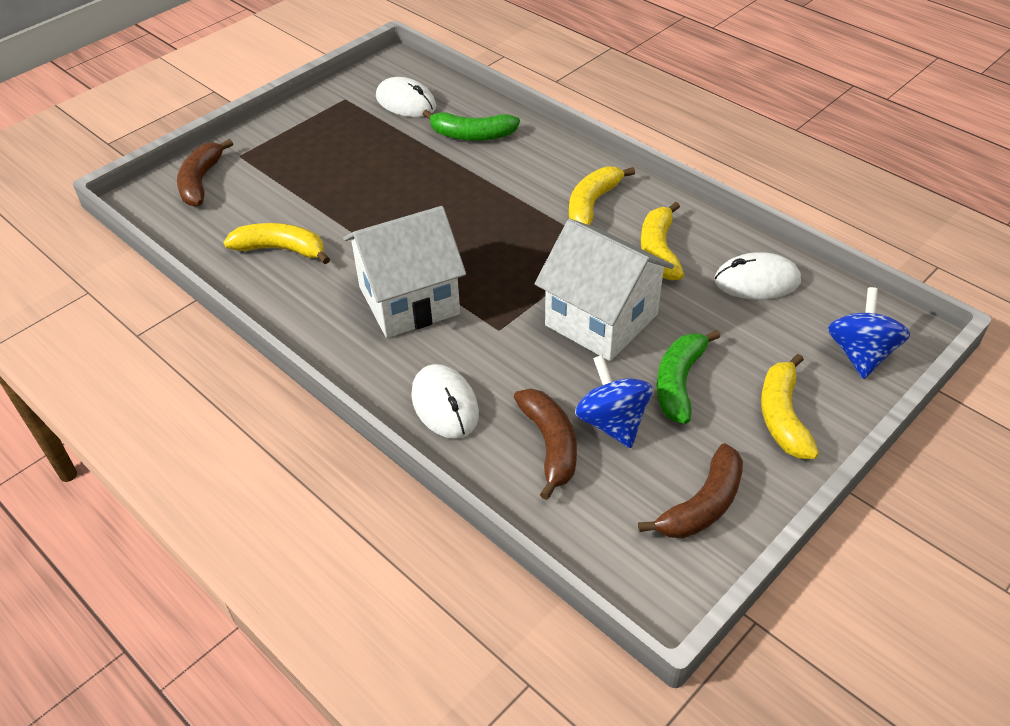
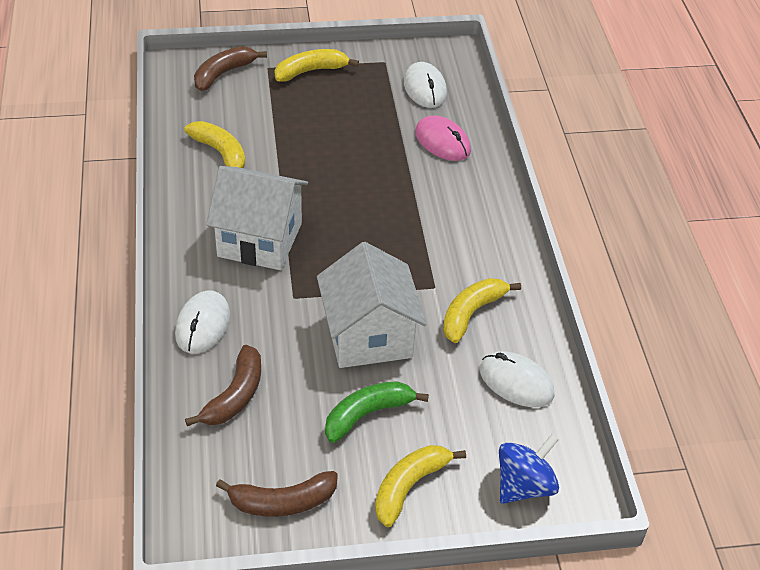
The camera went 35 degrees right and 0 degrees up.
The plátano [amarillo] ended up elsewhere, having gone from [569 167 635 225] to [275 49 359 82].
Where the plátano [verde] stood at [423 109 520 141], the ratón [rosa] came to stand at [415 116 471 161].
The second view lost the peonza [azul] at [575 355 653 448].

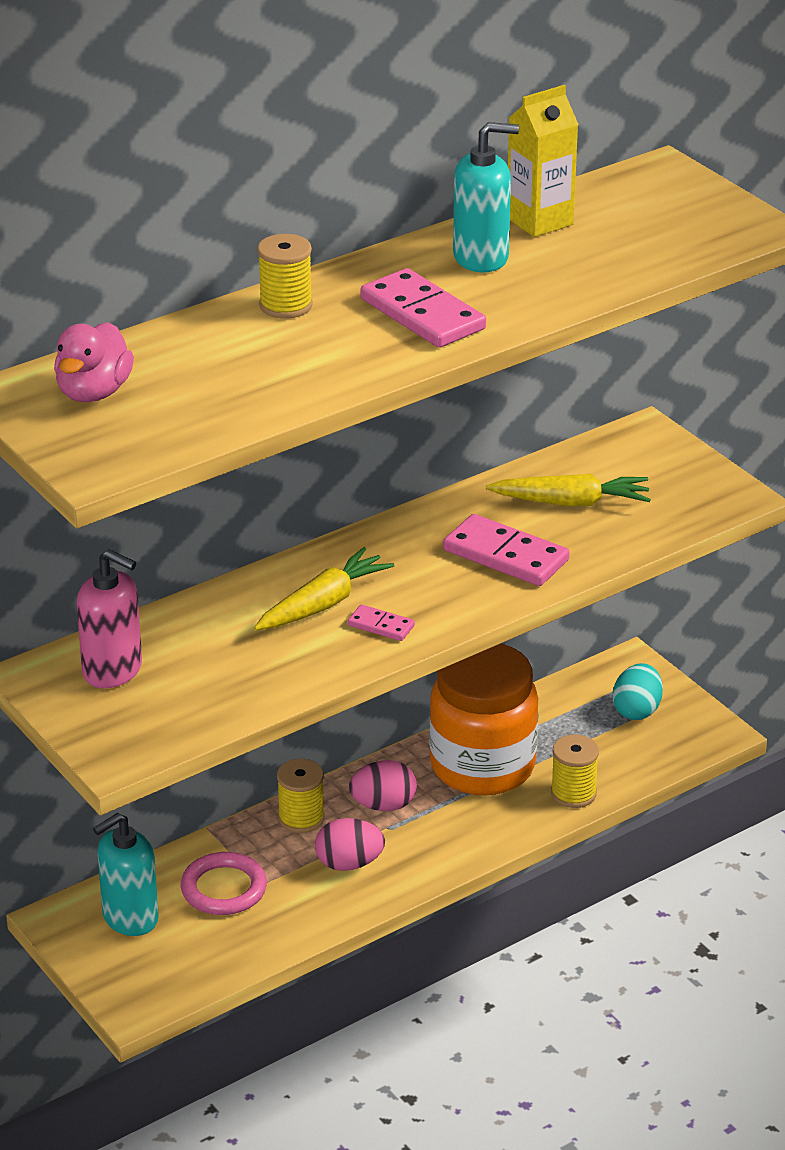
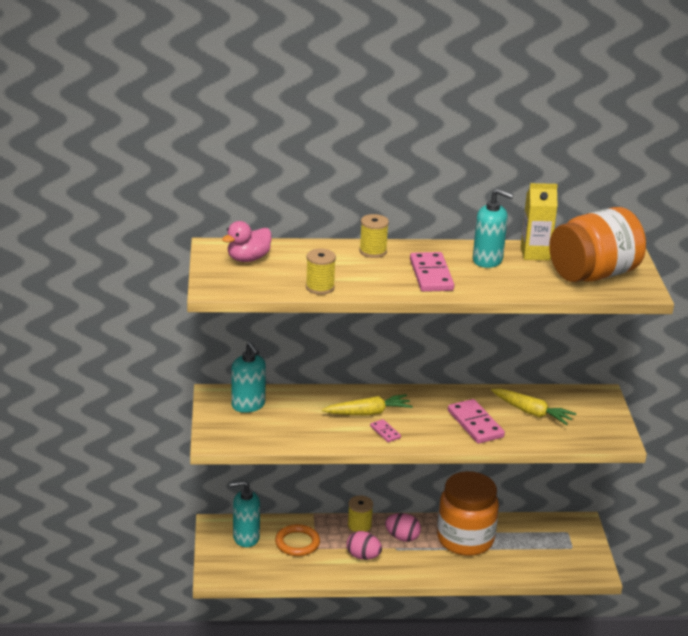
The camera went 30 degrees right and 5 degrees down.
What was the dispensador de jabón [rosa] at [76 549 142 688] turned into the dispensador de jabón [turquesa] at [231 342 266 413].
What was the anillo [rosa] at [181 852 267 915] turned into the anillo [naranja] at [275 524 320 556].
The carrete [amarillo] ended up elsewhere, having gone from [551 734 599 808] to [306 249 336 295].
The second view gained the tarro [naranja] at [549 207 646 282].
The second view lost the huevo [turquesa] at [613 663 663 720].

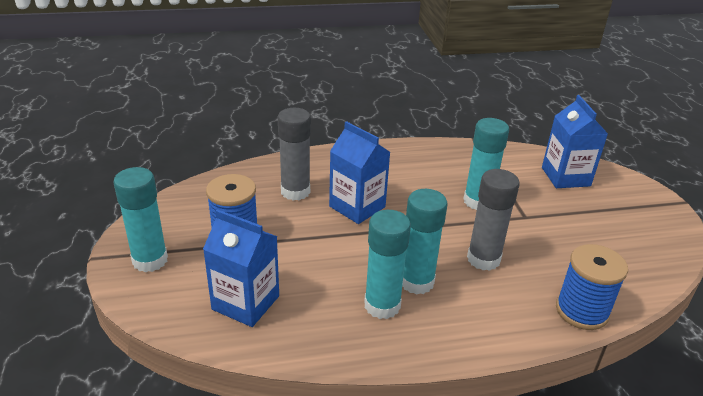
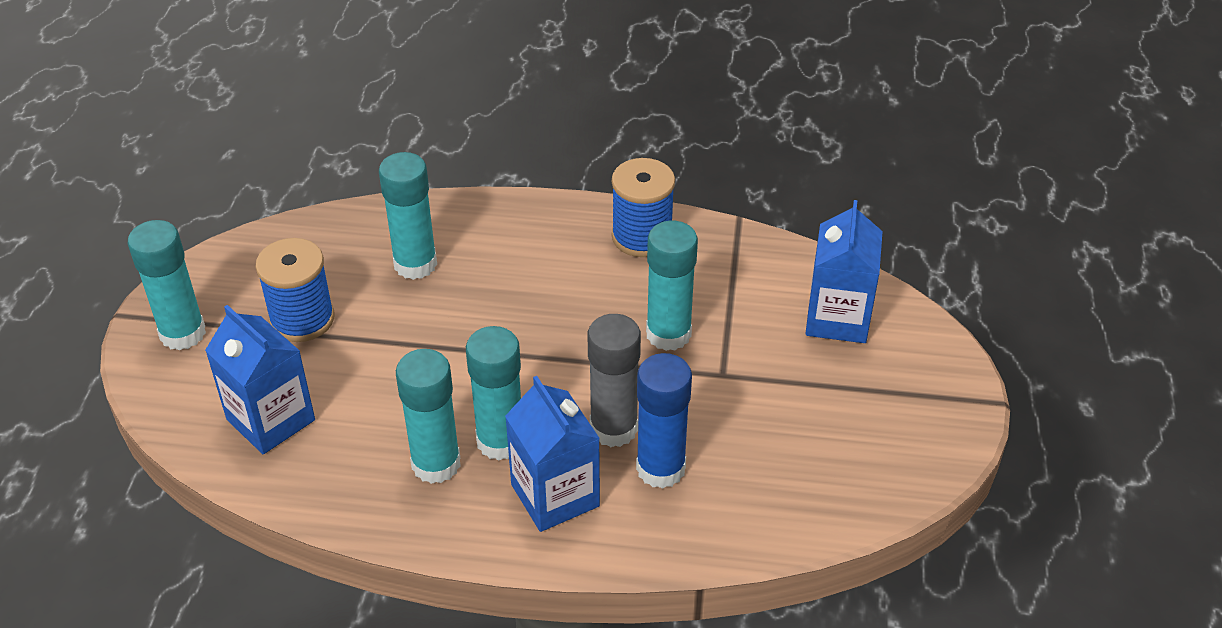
The camera went 20 degrees right and 10 degrees up.
What was the barra de pegamento [gris] at [278 108 311 201] turned into the barra de pegamento [turquesa] at [379 152 437 280].
The cartón de leche [azul] ended up elsewhere, having gone from [329 121 390 224] to [505 376 600 532].
The carrete [azul] ended up elsewhere, having gone from [556 244 628 330] to [612 158 675 257].
The second view gained the barra de pegamento [azul] at [636 353 692 489].

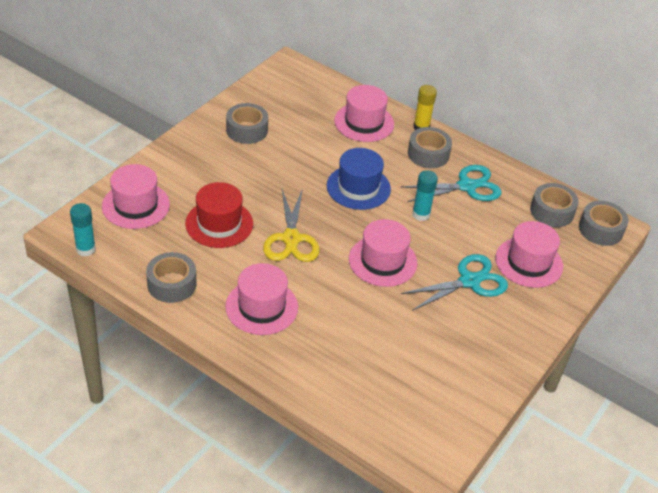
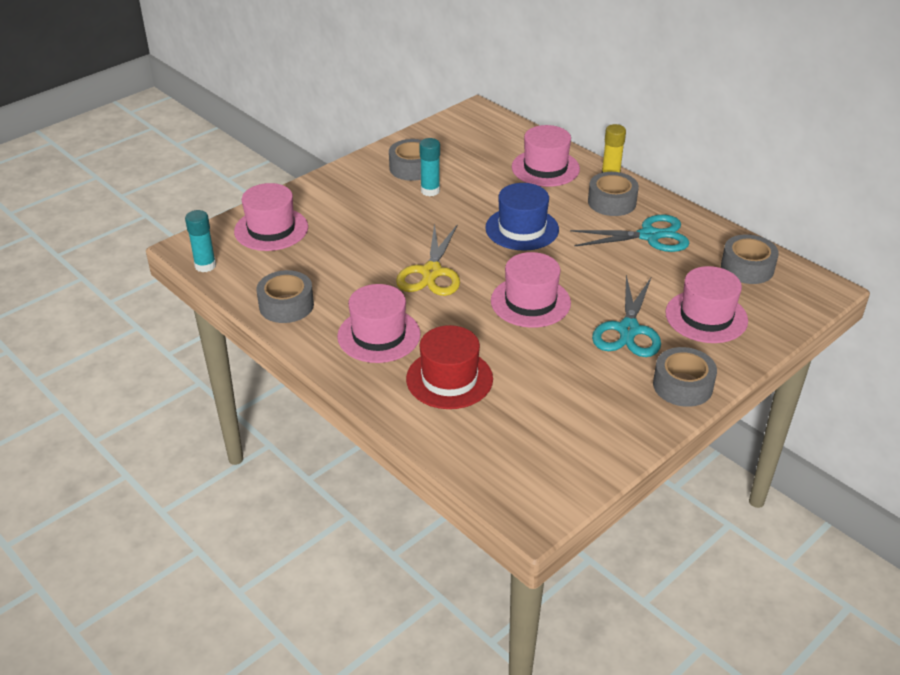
The camera went 15 degrees right and 5 degrees down.
The sombrero [rojo] ended up elsewhere, having gone from [185 182 253 248] to [406 325 493 409].
The barra de pegamento [turquesa] ended up elsewhere, having gone from [412 170 438 221] to [419 138 440 196].
The tijeras [turquesa] at [401 254 508 311] ended up facing another way, 120 degrees clockwise from before.
The cinta adhesiva [gris] ended up elsewhere, having gone from [579 201 629 246] to [653 347 717 407].

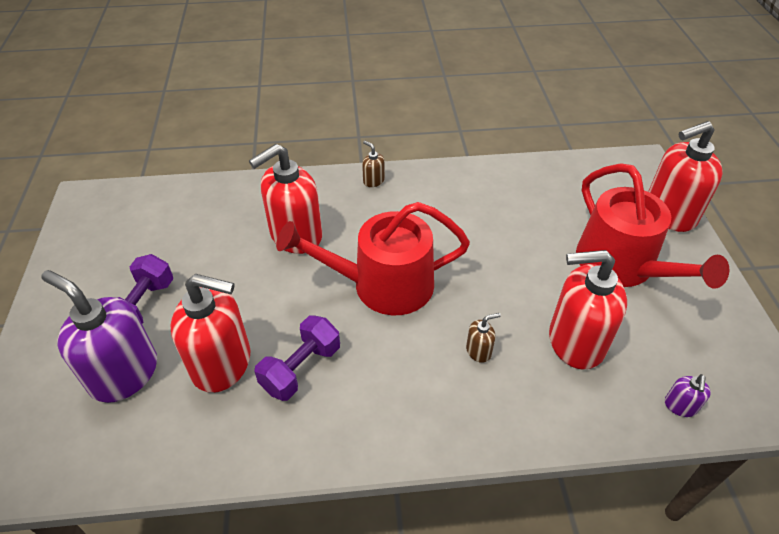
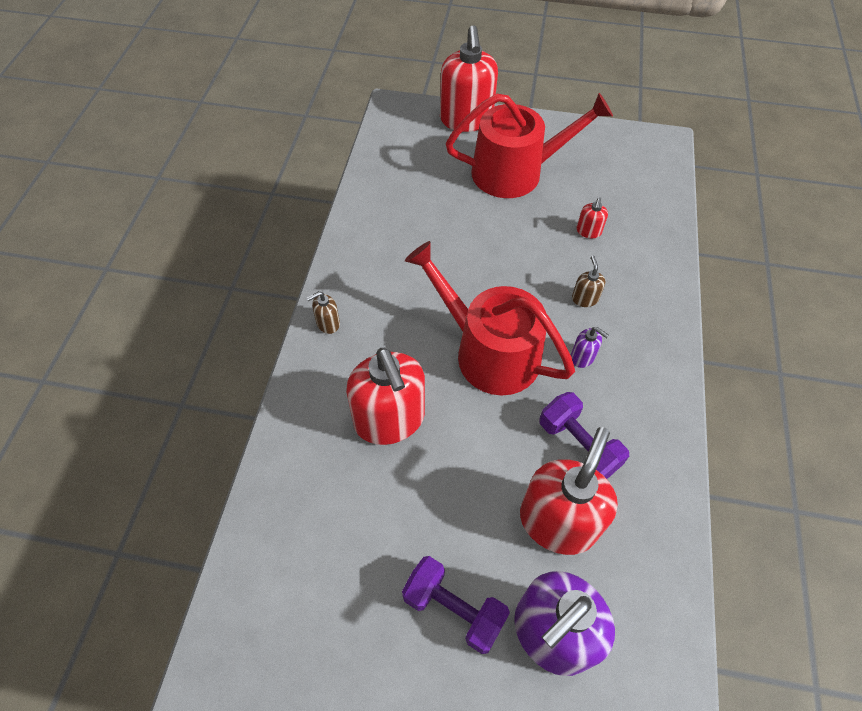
The camera went 75 degrees left and 10 degrees up.
The regadera [rojo] at [276 202 470 315] ended up facing another way, 120 degrees clockwise from before.
The dispensador de jabón [morado] ended up elsewhere, having gone from [665 374 711 417] to [571 327 609 368].
The size of the dispensador de jabón [rojo] at [549 250 627 370] changed by a factor of 0.42.

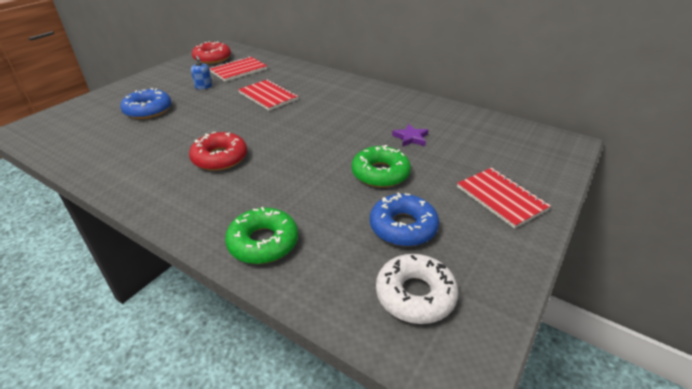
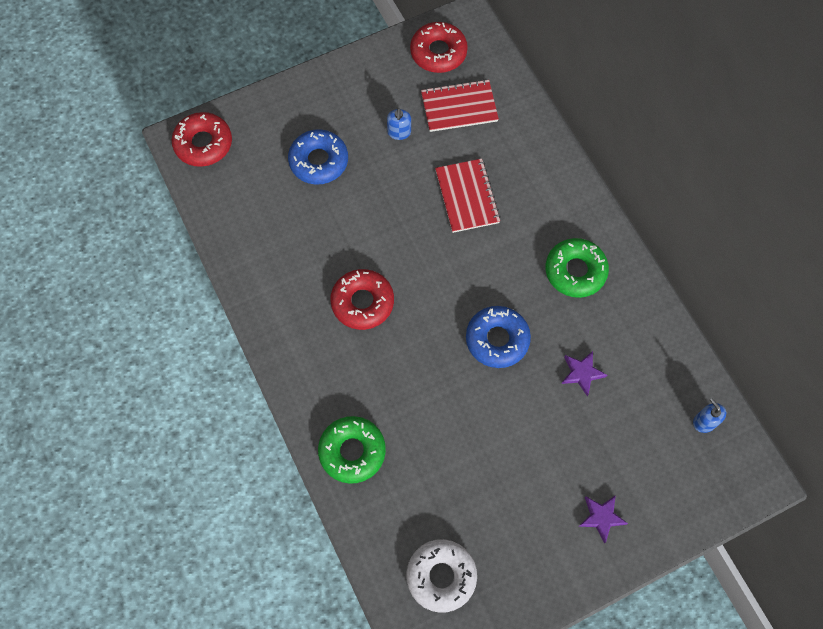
The camera went 30 degrees right and 30 degrees up.
The second view gained the rosquilla [rojo] at [172 112 232 167].
The rosquilla [azul] ended up elsewhere, having gone from [370 192 439 247] to [466 306 531 368].
The rosquilla [verde] ended up elsewhere, having gone from [352 145 411 188] to [545 238 609 298].
Where the cuaderno [rojo] stood at [457 168 551 229], the estrella [morado] came to stand at [578 495 628 543].
The second view gained the dispensador de jabón [azul] at [693 398 726 433].

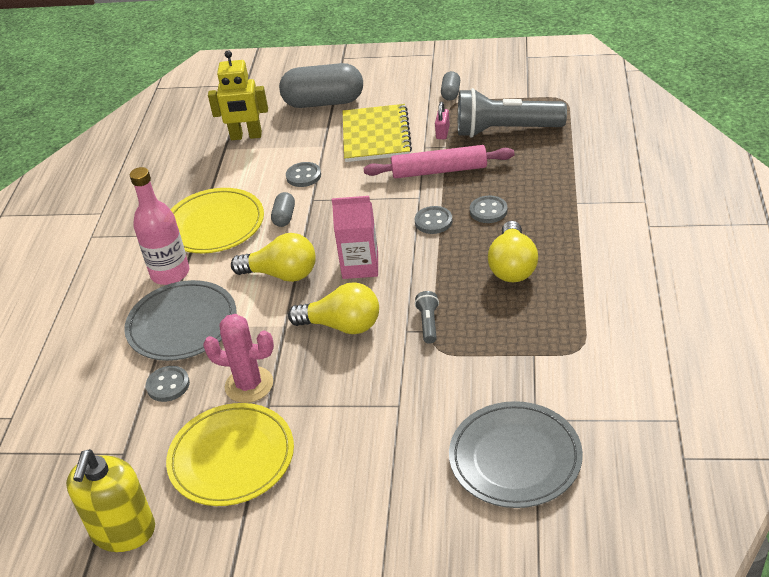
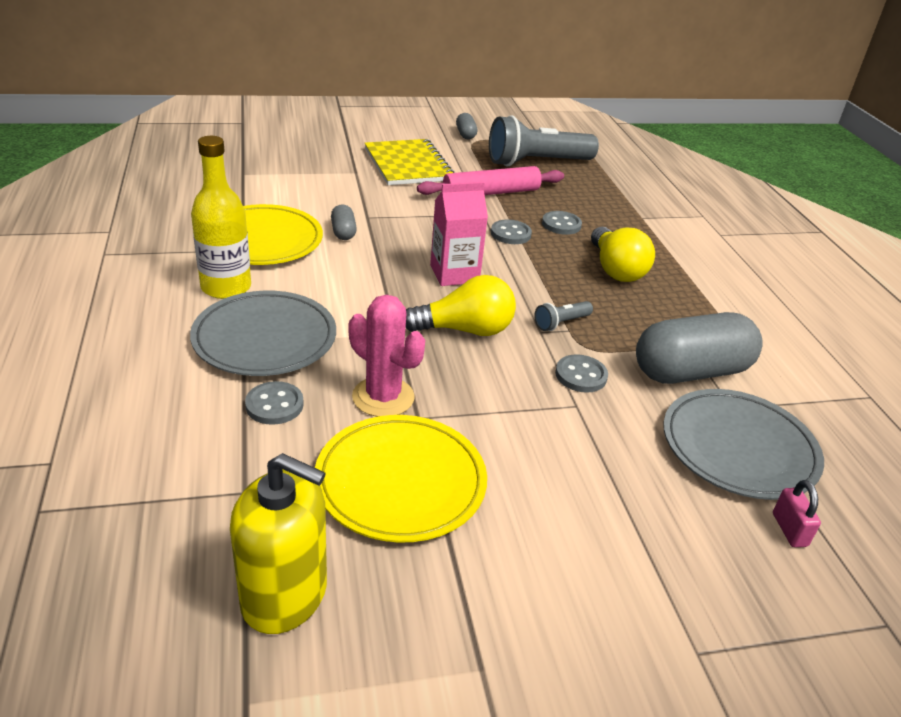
The camera went 25 degrees left and 5 degrees down.
What was the botella [rosa] at [130 167 189 285] turned into the botella [amarillo] at [191 136 251 299].
The dispensador de jabón [amarillo] at [66 449 155 552] ended up facing another way, 60 degrees counterclockwise from before.
The cactus [rosa] at [203 314 274 403] ended up facing another way, 45 degrees clockwise from before.
The lámpara de mano [gris] at [415 291 439 344] ended up facing another way, 105 degrees counterclockwise from before.
The botón [gris] ended up elsewhere, having gone from [286 162 321 187] to [555 354 608 393].
The cápsula [gris] ended up elsewhere, having gone from [279 63 363 108] to [636 312 762 384].
The candado [rosa] ended up elsewhere, having gone from [435 102 450 139] to [773 480 821 547].
The second view lost the robot [amarillo] at [208 50 268 140].
The second view lost the bombilla [amarillo] at [231 233 316 282].

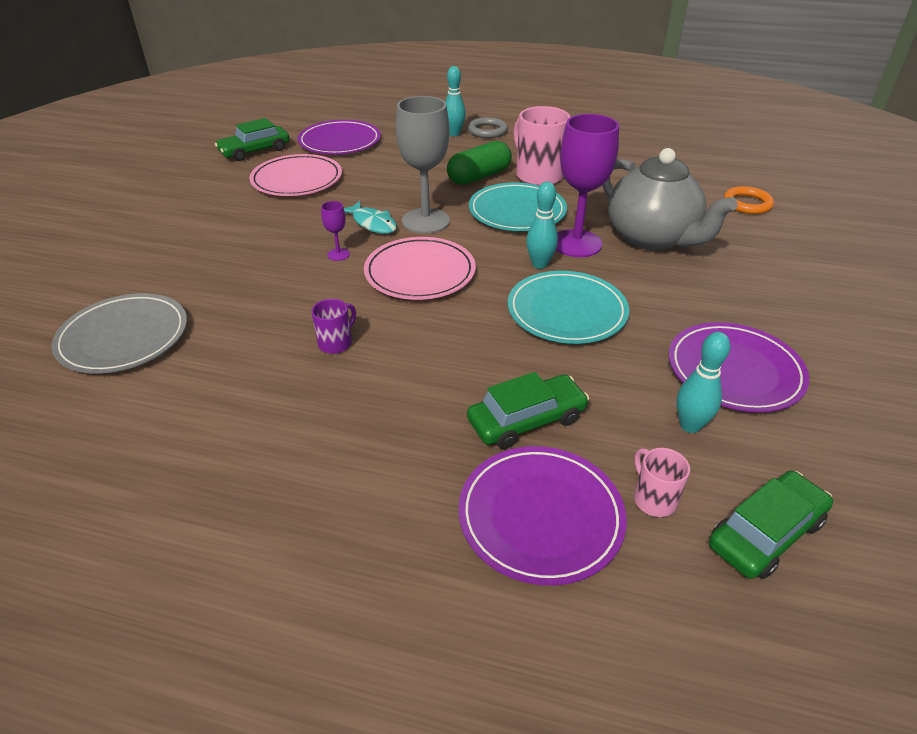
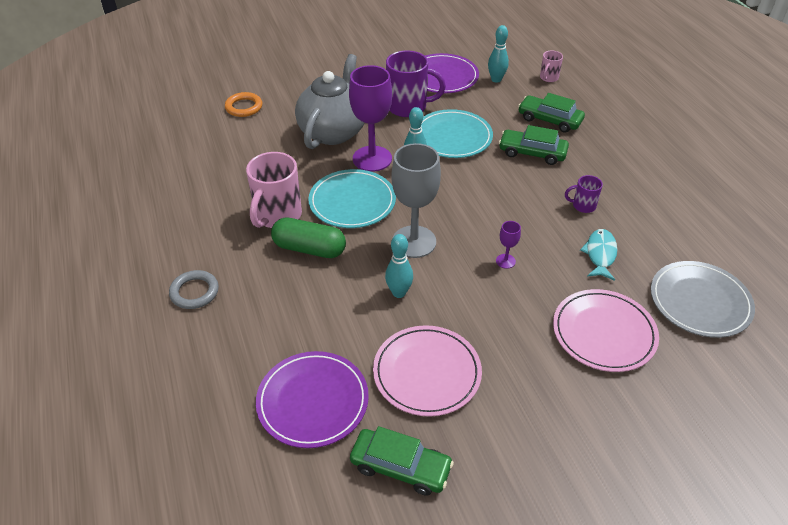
The camera went 125 degrees left and 5 degrees up.
The bolo [turquesa] ended up elsewhere, having gone from [445 66 466 136] to [385 234 413 298].
The second view gained the taza [morado] at [386 51 446 117].
The coche [verde] ended up elsewhere, having gone from [709 471 833 579] to [499 125 569 165].
The plato [rosa] ended up elsewhere, having gone from [364 237 476 300] to [553 289 659 372].
The pez [turquesa] ended up elsewhere, having gone from [344 201 397 234] to [580 229 617 281].
The second view lost the plato [morado] at [458 446 626 586].

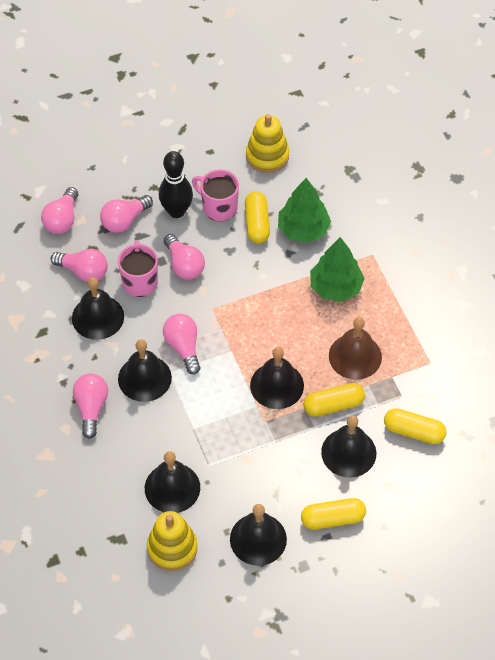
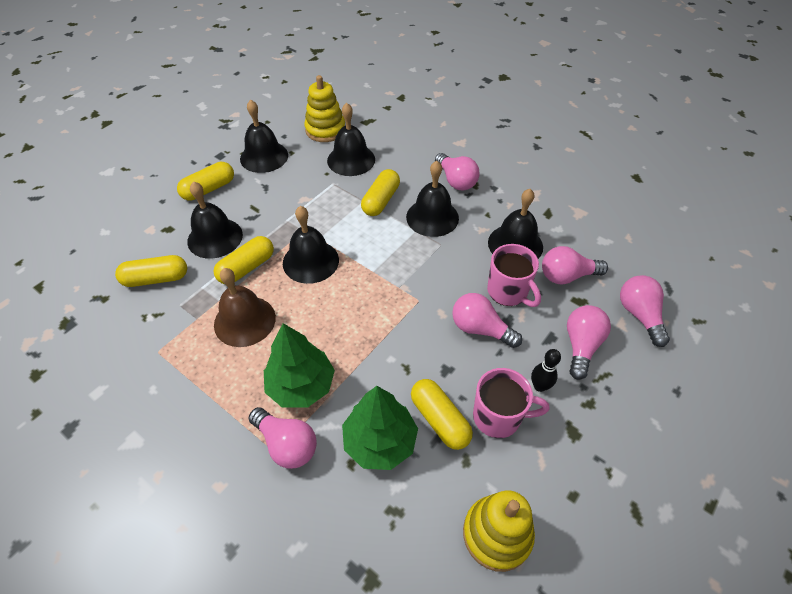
The camera went 150 degrees right and 5 degrees down.
The bombilla [rosa] ended up elsewhere, having gone from [163 314 201 374] to [248 407 317 469].
The second view gained the cápsula [amarillo] at [361 169 400 216].
The size of the bolo [negro] at [159 151 193 218] changed by a factor of 0.55.

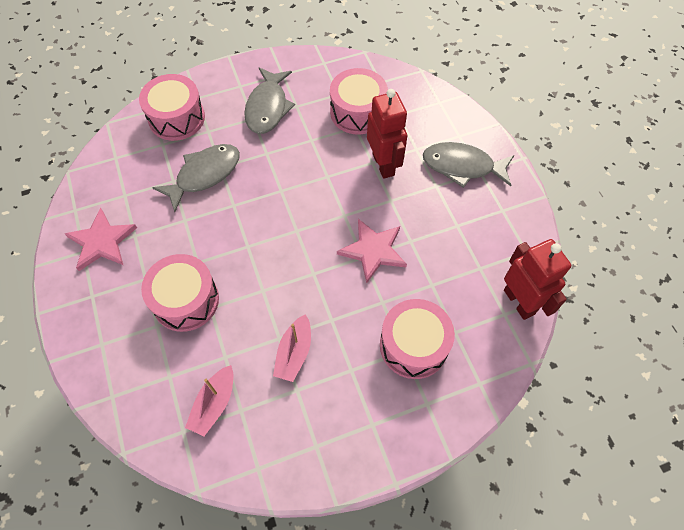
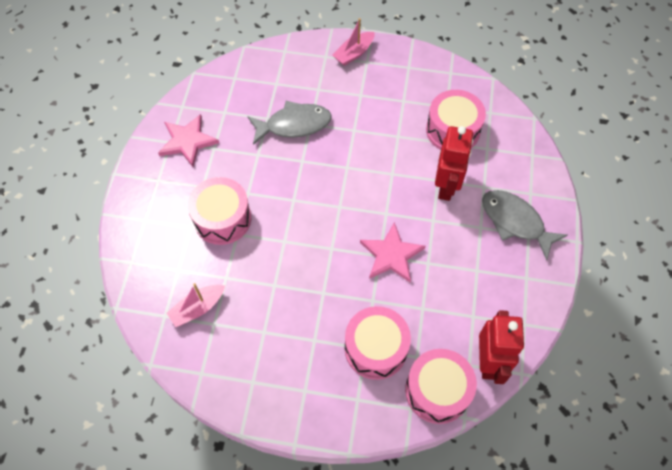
The camera went 30 degrees right and 0 degrees up.
The barco [rosa] ended up elsewhere, having gone from [273 314 311 382] to [333 18 375 66].
The tambor [rosa] ended up elsewhere, having gone from [139 74 205 141] to [405 349 477 424].
The second view lost the pez [gris] at [244 67 295 134].

